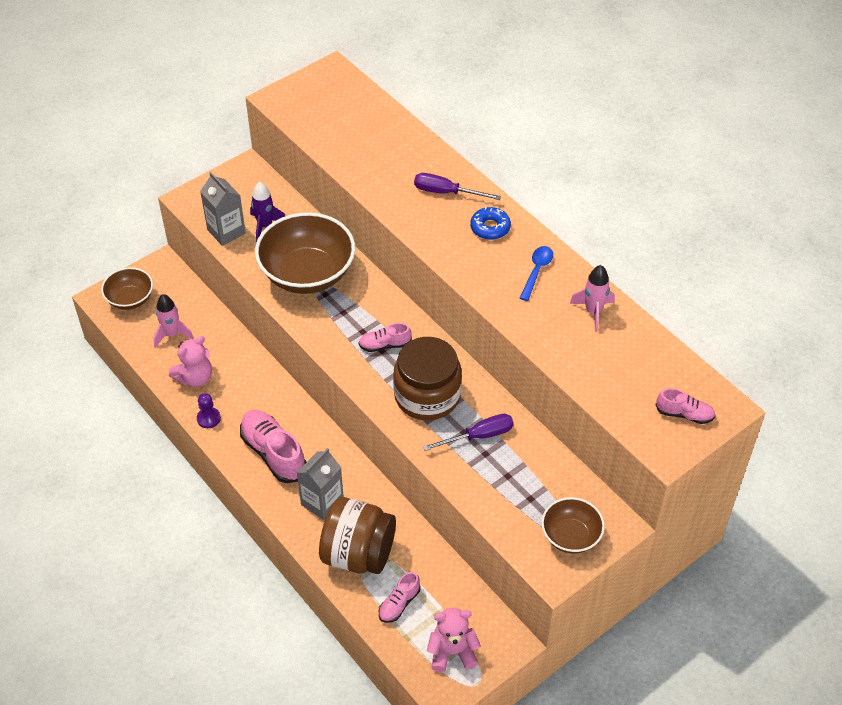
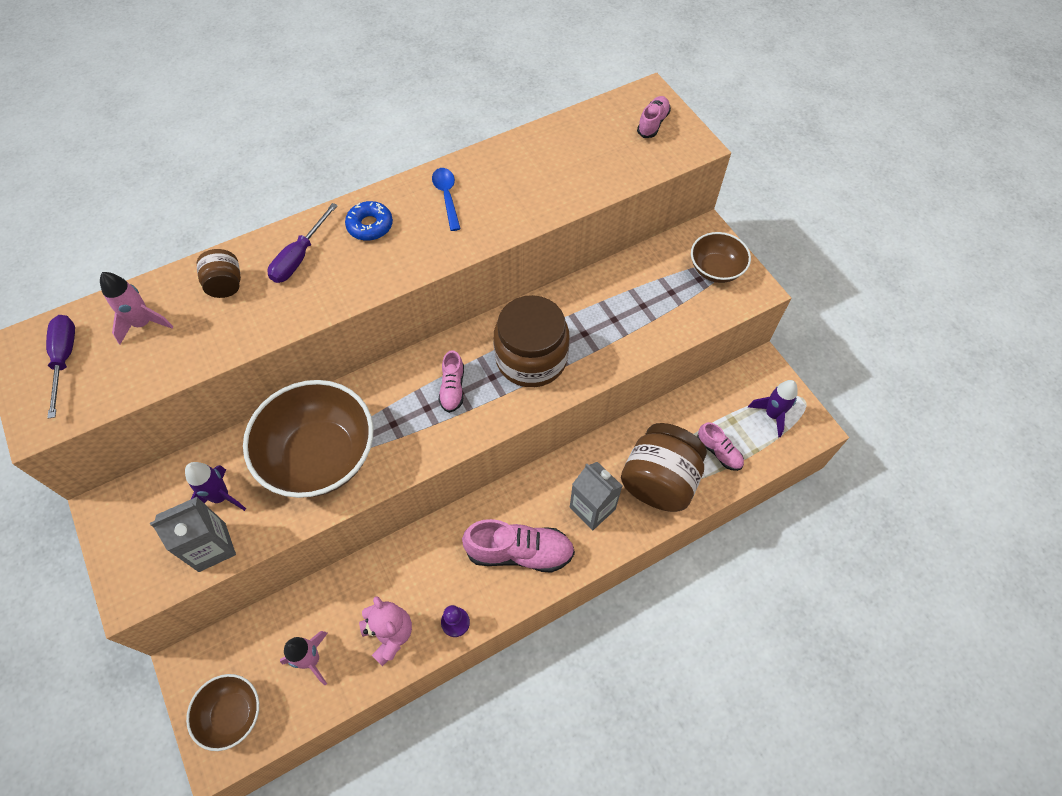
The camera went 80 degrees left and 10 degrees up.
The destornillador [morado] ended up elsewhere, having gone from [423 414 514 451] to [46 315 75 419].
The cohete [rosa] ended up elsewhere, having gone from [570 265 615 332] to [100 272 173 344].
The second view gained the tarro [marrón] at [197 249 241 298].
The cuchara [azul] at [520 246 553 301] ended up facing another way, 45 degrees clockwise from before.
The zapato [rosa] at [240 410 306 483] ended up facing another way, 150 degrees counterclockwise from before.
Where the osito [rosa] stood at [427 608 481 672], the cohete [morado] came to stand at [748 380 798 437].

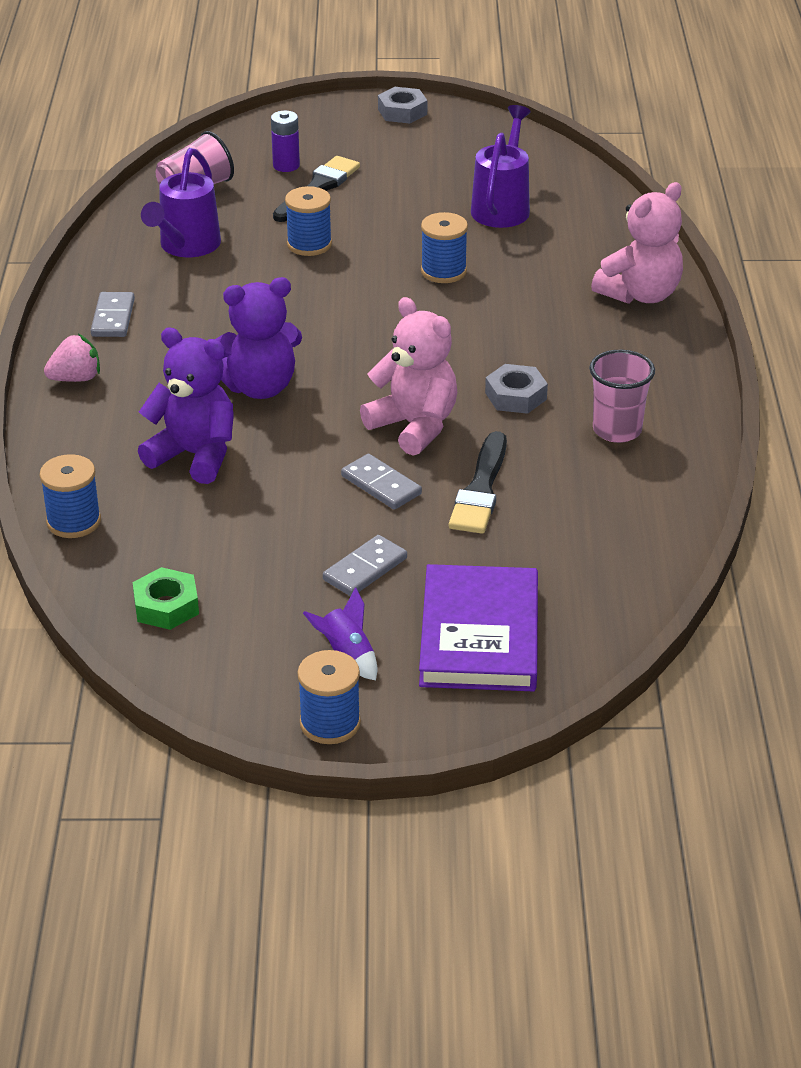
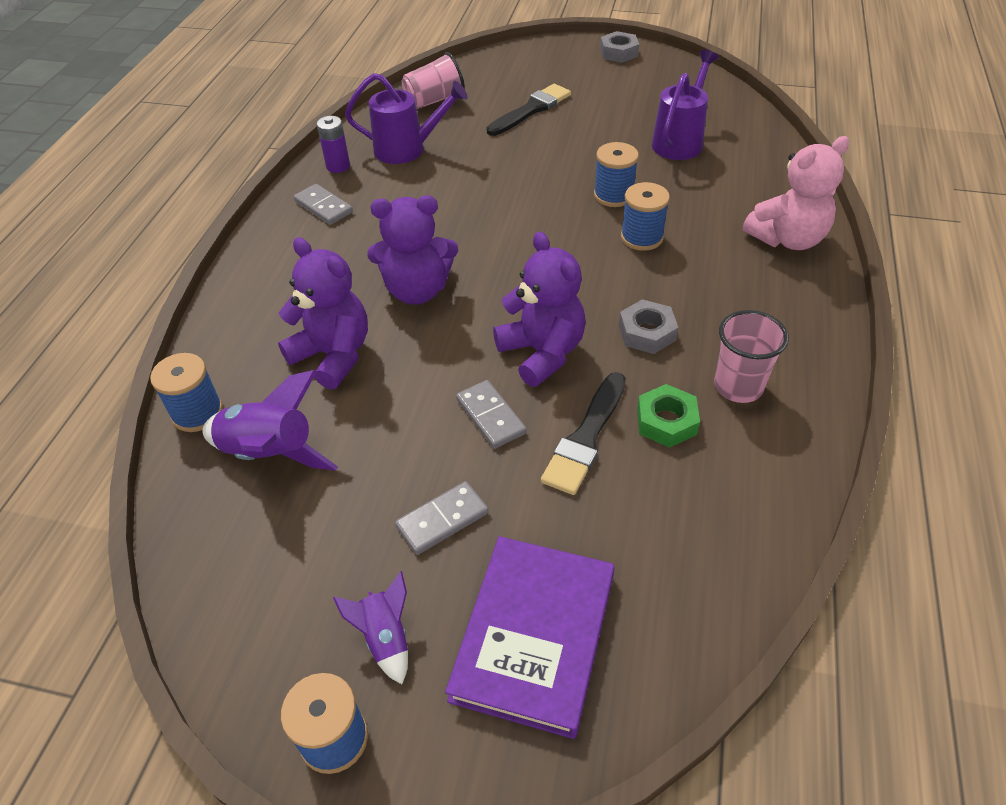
The camera went 15 degrees right and 10 degrees up.
The second view gained the cohete [morado] at [202 370 338 471].
The ficha de dominó [gris] at [91 292 135 337] ended up facing another way, 60 degrees counterclockwise from before.
The pila [morado] ended up elsewhere, having gone from [271 110 300 172] to [317 116 350 173].
The regadera [morado] at [141 148 221 257] ended up facing another way, 120 degrees counterclockwise from before.
What was the osito [rosa] at [360 297 457 456] turned into the osito [morado] at [493 232 586 387].
The carrete [azul] ended up elsewhere, having gone from [285 186 332 256] to [621 182 670 251].
The tuerca [verde] ended up elsewhere, having gone from [132 567 199 630] to [637 384 700 448].
The second view lost the fresa [rosa] at [44 334 100 382].

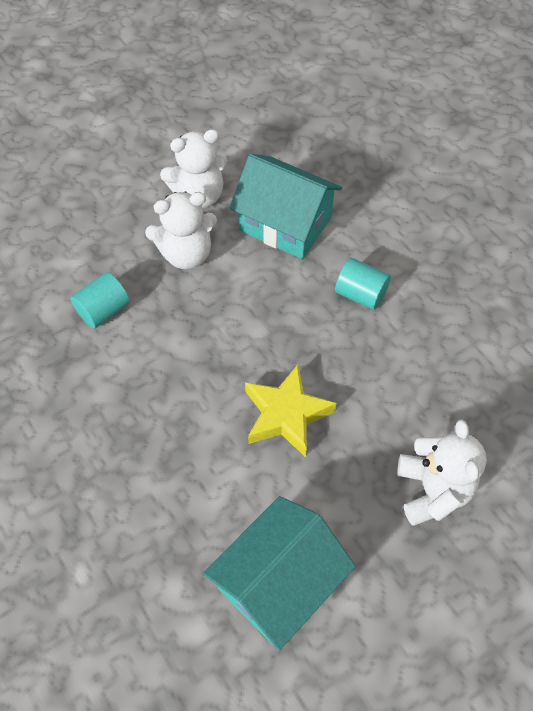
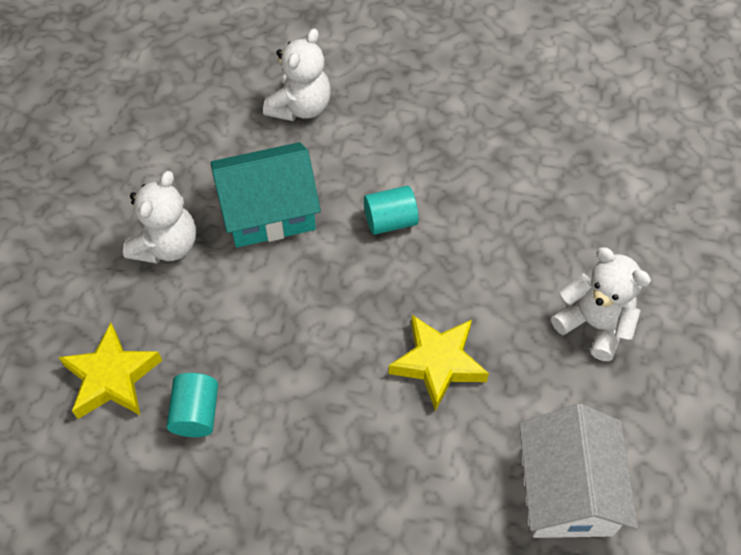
The camera went 45 degrees left and 0 degrees up.
The second view gained the estrella [amarillo] at [58 323 162 419].
The osito [blanco] ended up elsewhere, having gone from [145 191 217 269] to [263 29 331 121].
What was the casa [turquesa] at [203 496 356 651] turned into the casa [blanco] at [519 404 638 538].

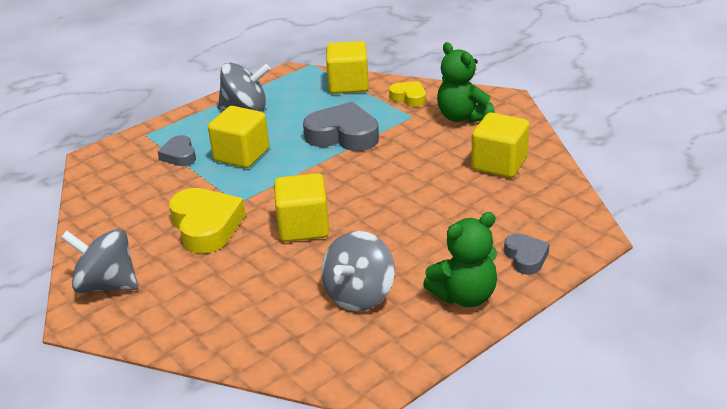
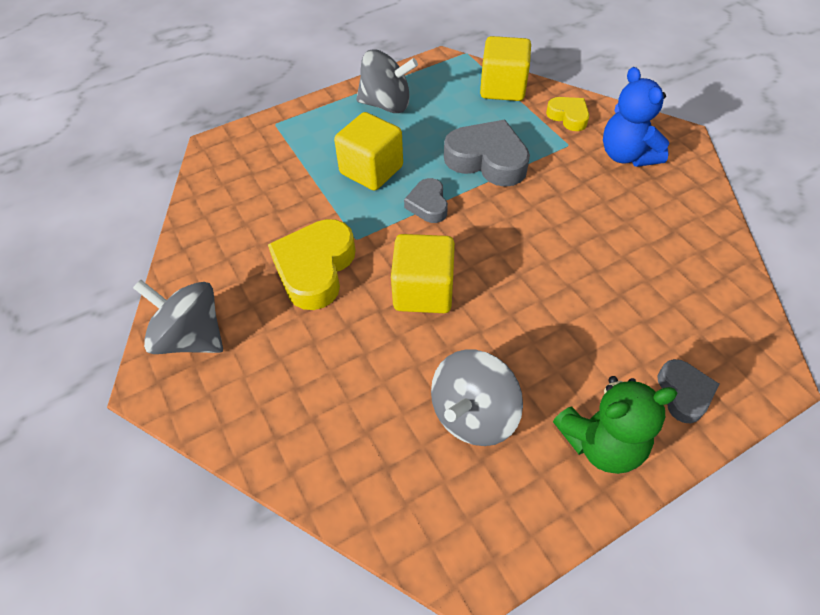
The camera went 10 degrees right and 20 degrees up.
The corazón [amarillo] at [169 188 246 254] ended up facing another way, 150 degrees counterclockwise from before.
The corazón [gris] ended up elsewhere, having gone from [157 135 196 166] to [404 178 448 223].
What was the osito [verde] at [437 42 495 123] turned into the osito [azul] at [603 67 669 167].
The second view lost the cubo [amarillo] at [471 112 529 178].

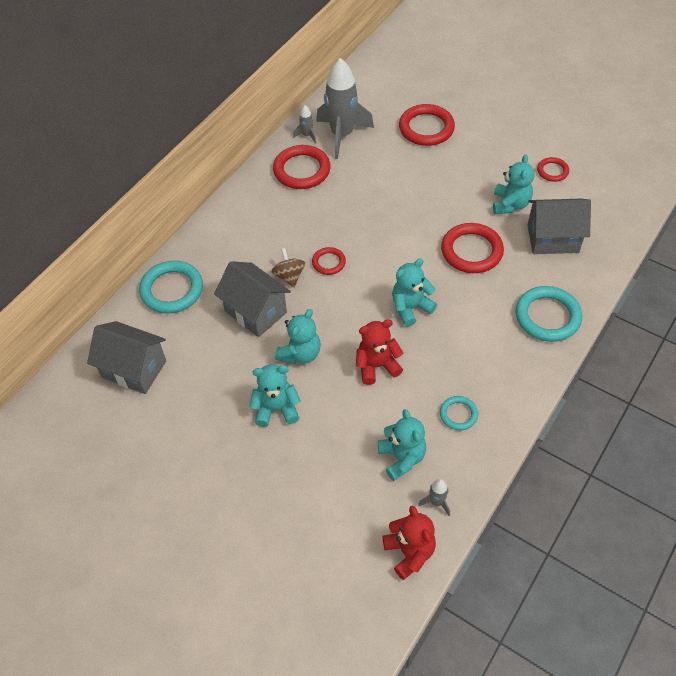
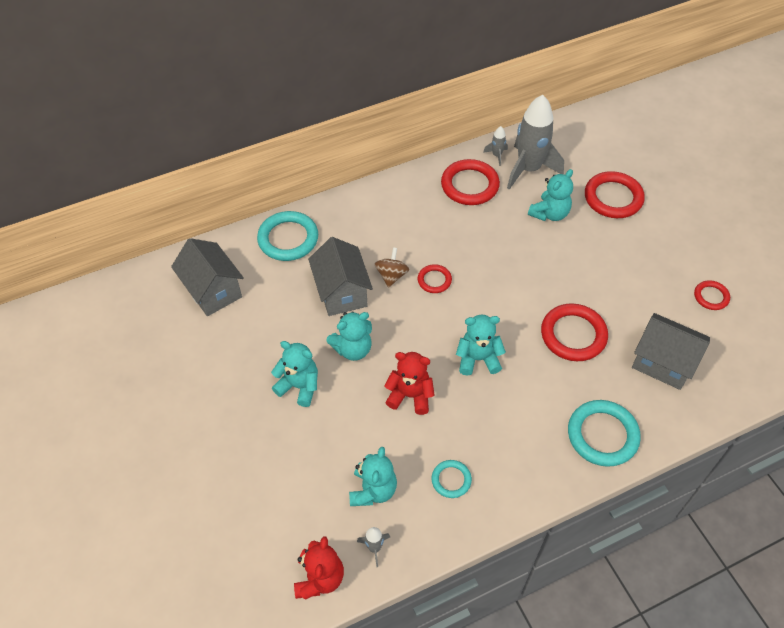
The camera went 30 degrees right and 0 degrees up.
The osito [turquesa] ended up elsewhere, having gone from [493 154 534 214] to [528 169 573 221].

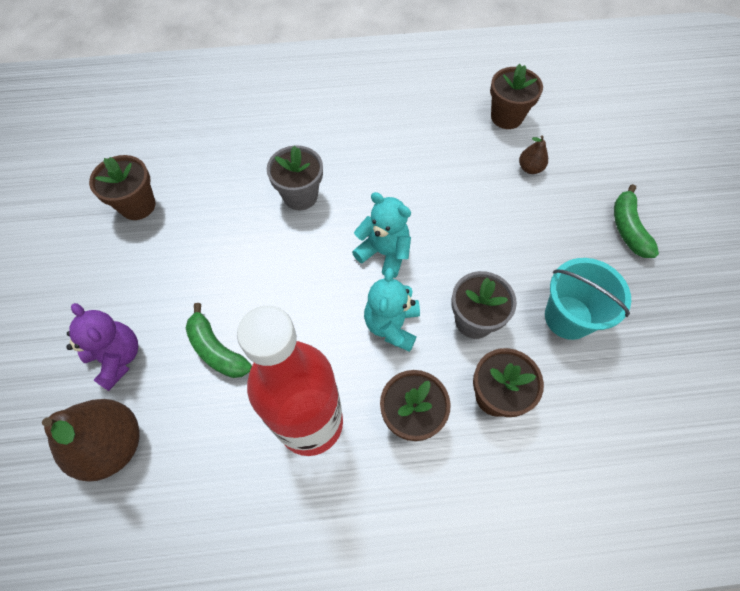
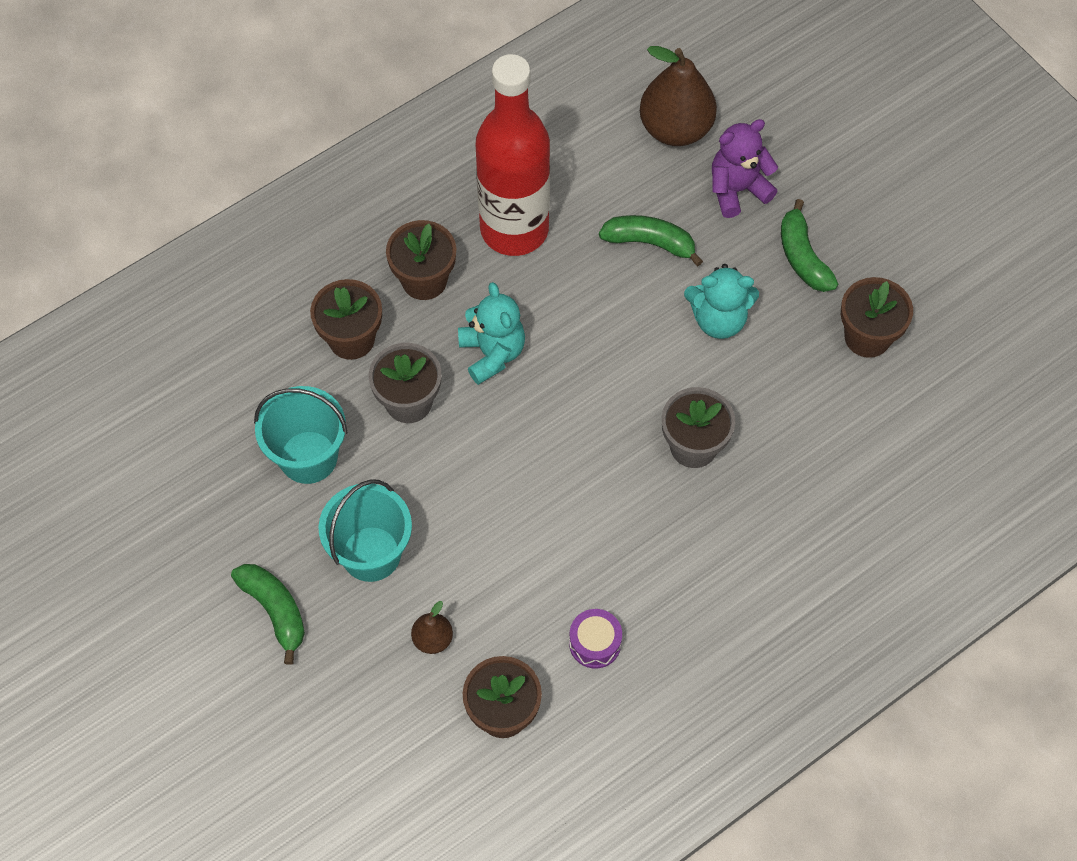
The camera went 150 degrees right and 0 degrees up.
The second view gained the balde [turquesa] at [318 479 412 582].
The second view gained the tambor [morado] at [569 609 622 668].
The osito [turquesa] ended up elsewhere, having gone from [352 192 411 278] to [684 264 759 339].
The osito [morado] at [66 303 138 391] ended up facing another way, 135 degrees clockwise from before.
The second view gained the plátano [verde] at [781 199 838 292].

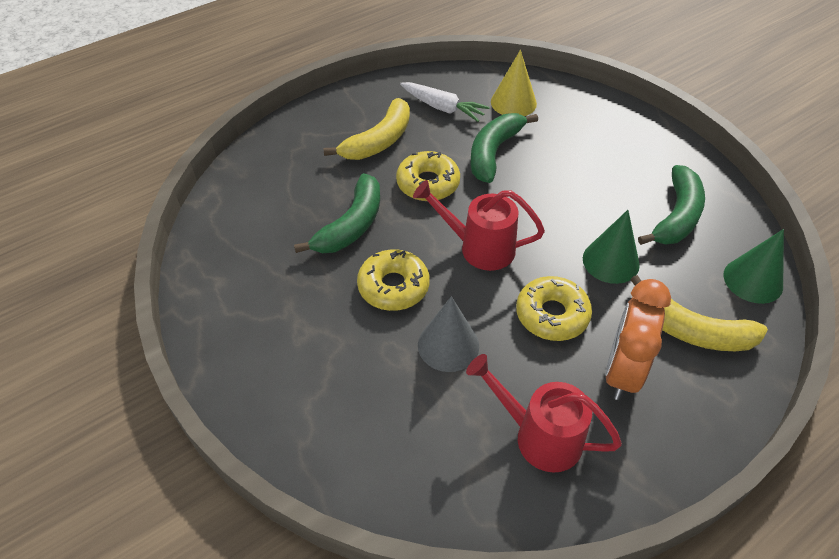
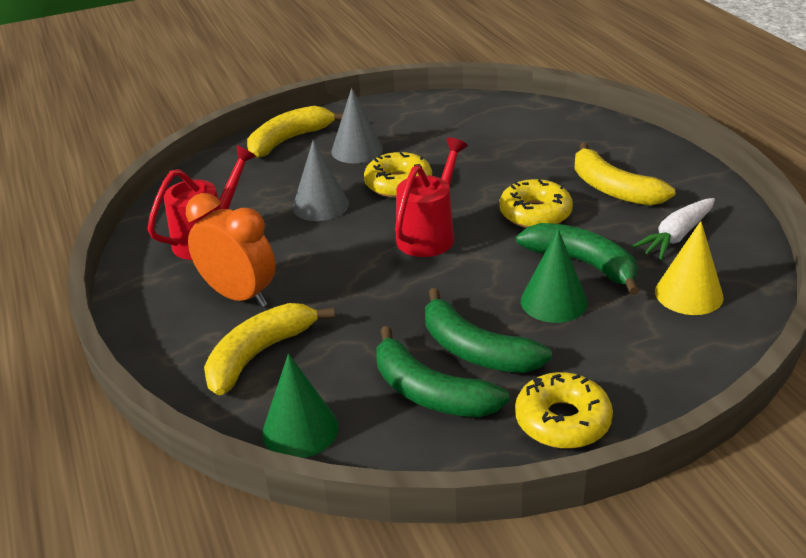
The camera went 105 degrees right and 15 degrees down.
The second view gained the plátano [amarillo] at [247 106 343 158].
The second view gained the cono [gris] at [331 88 383 163].
The plátano [verde] ended up elsewhere, having gone from [294 173 380 253] to [425 288 552 373].
The rosquilla [amarillo] ended up elsewhere, having gone from [516 276 592 341] to [515 372 613 449].
The cono [verde] ended up elsewhere, having gone from [583 210 640 284] to [521 229 588 323].

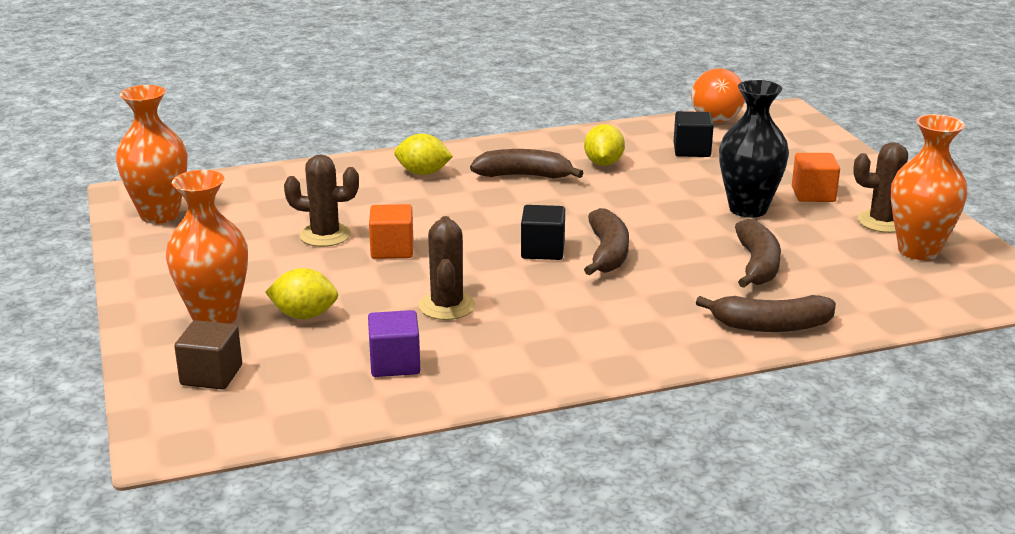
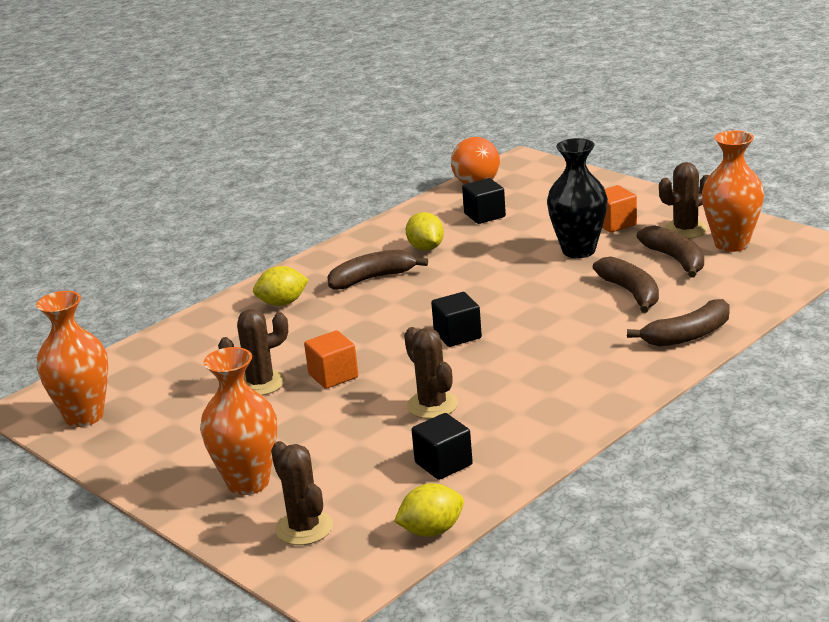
The camera went 25 degrees left and 0 degrees up.
Where the cubo [marrón] stood at [174 320 242 390], the cactus [marrón] came to stand at [271 441 333 545].
The limón [amarillo] ended up elsewhere, having gone from [265 268 338 319] to [394 483 464 537].
What was the cubo [morado] at [368 310 420 377] turned into the cubo [negro] at [412 413 473 480].
The plátano [marrón] ended up elsewhere, having gone from [584 208 629 275] to [637 225 704 277].

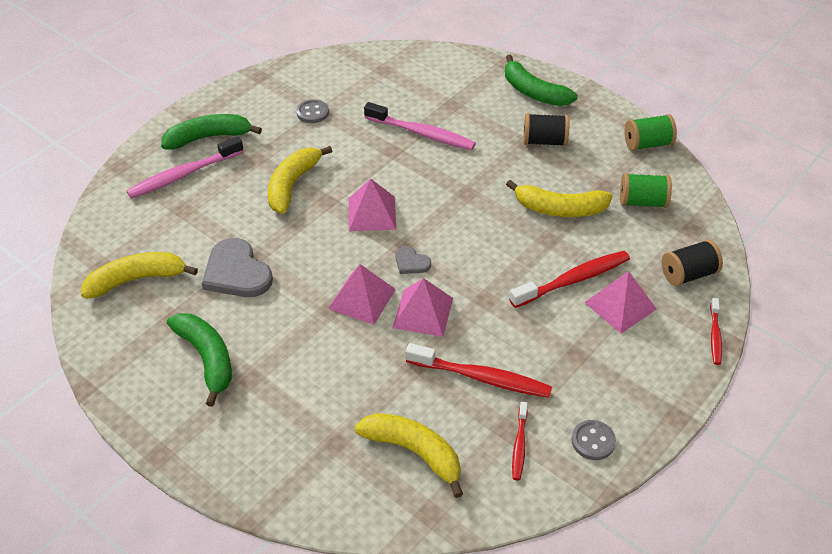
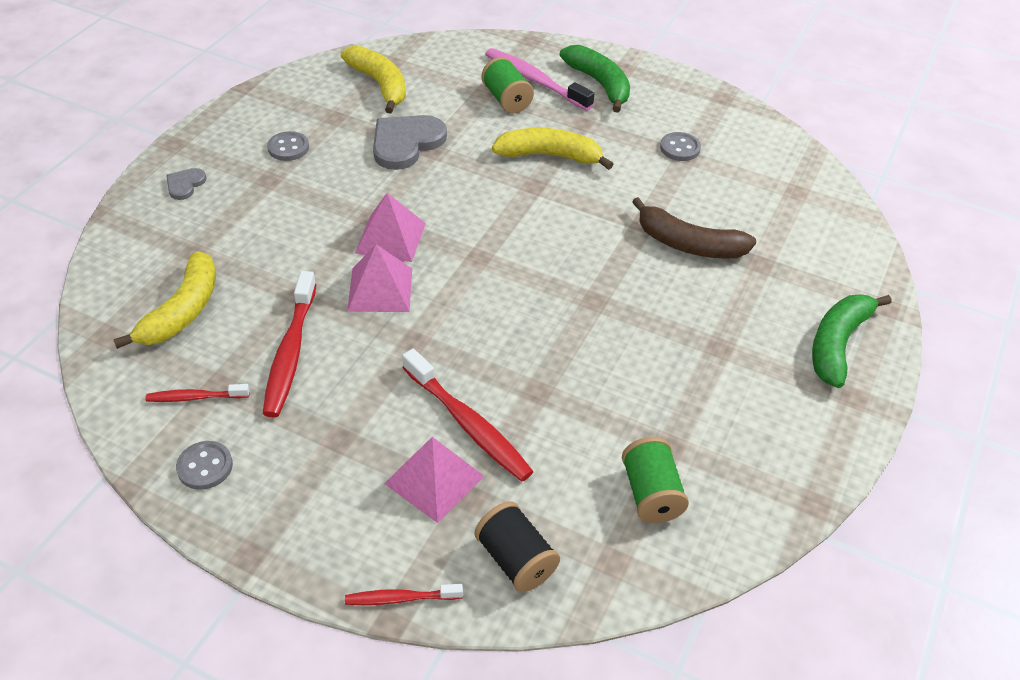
The camera went 75 degrees right and 0 degrees up.
The corazón [gris] ended up elsewhere, having gone from [395 246 431 274] to [166 168 206 200].
Where the plátano [verde] stood at [167 313 232 407], the botón [gris] came to stand at [267 131 309 161].
The carrete [verde] ended up elsewhere, having gone from [624 114 677 151] to [482 57 534 113].
Where the cepillo de dientes [rosa] stood at [364 102 476 150], the plátano [marrón] came to stand at [632 197 756 259].
The second view lost the pirámide [rosa] at [349 178 396 231].
The second view lost the plátano [amarillo] at [506 180 612 217].
The second view lost the carrete [negro] at [523 113 569 146].

